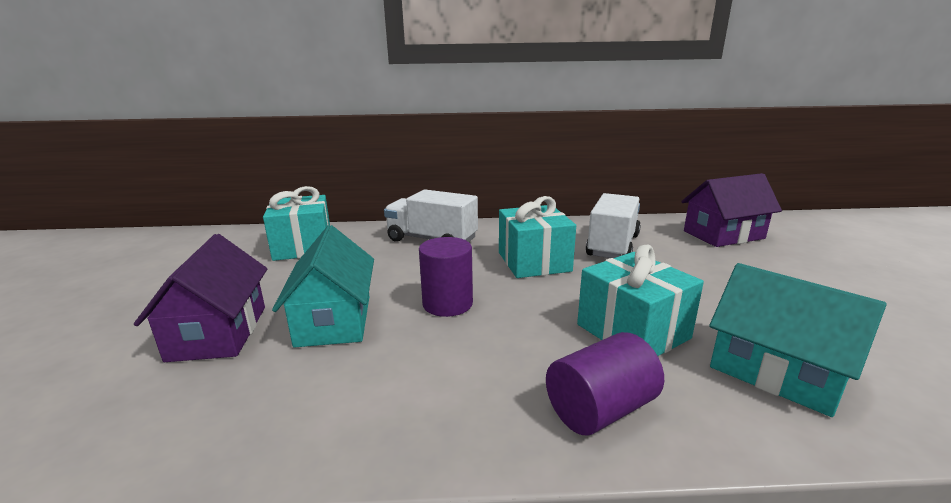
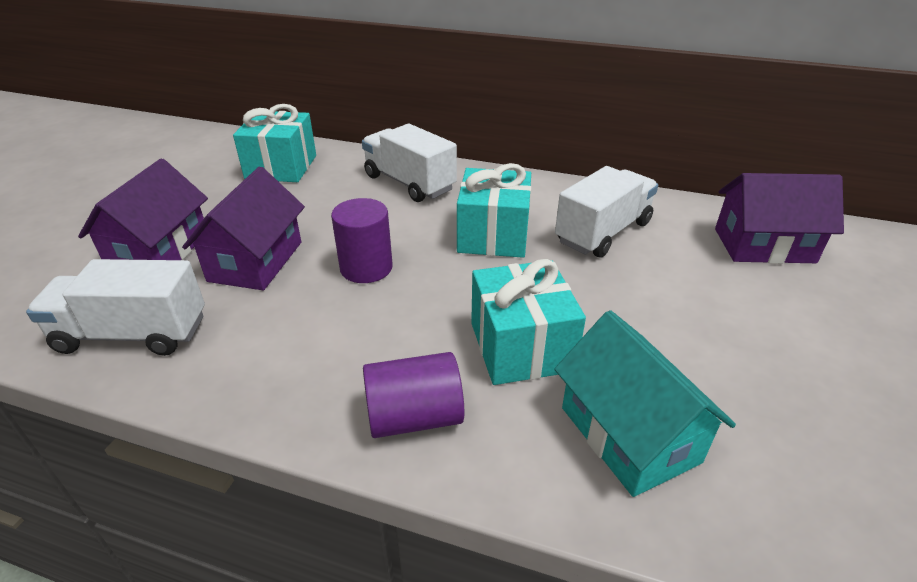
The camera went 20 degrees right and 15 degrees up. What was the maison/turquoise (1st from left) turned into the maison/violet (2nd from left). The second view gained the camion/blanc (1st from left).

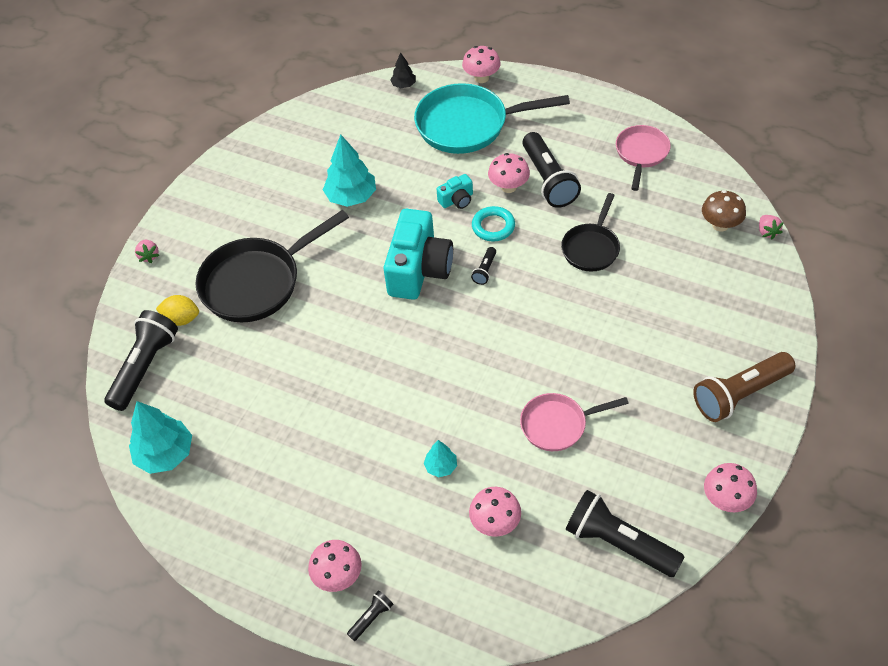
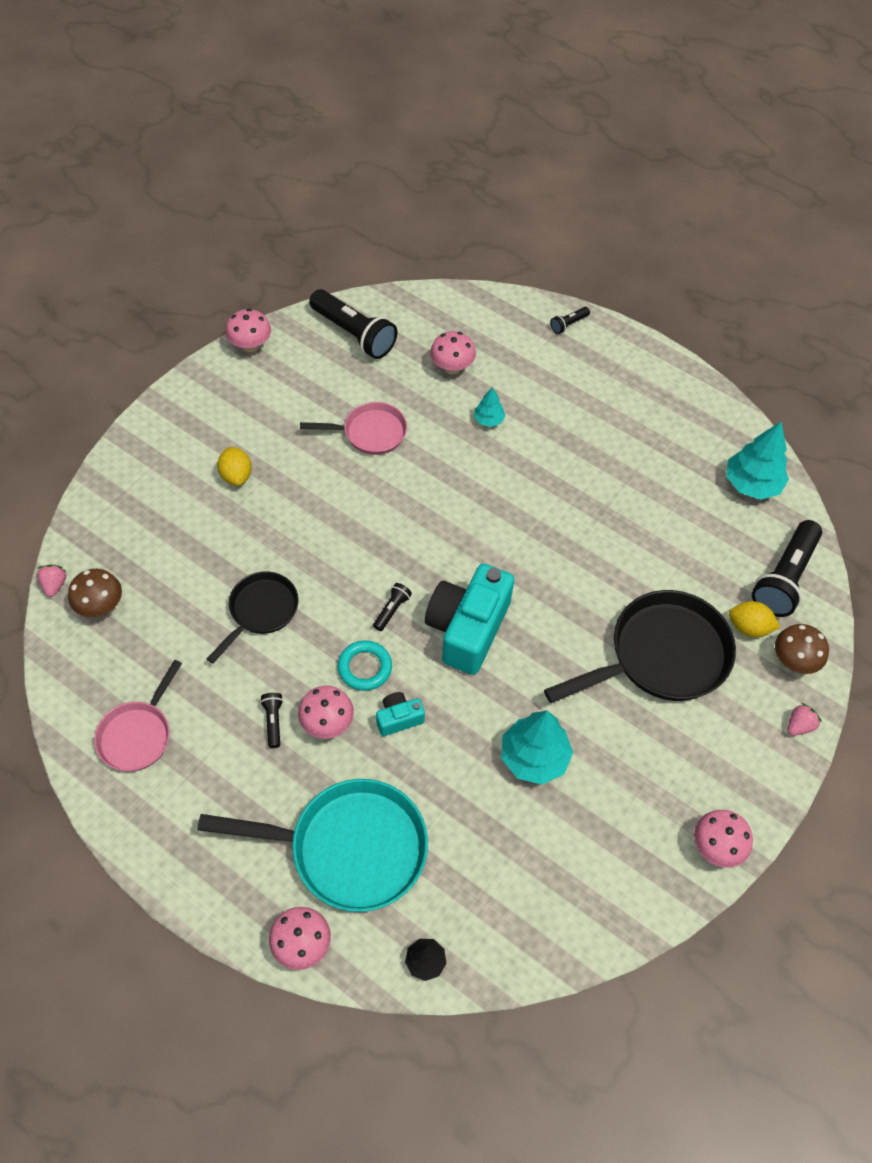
The camera went 175 degrees left and 5 degrees up. The fraise/rose (1st from left in the first image) ended up facing another way, 60 degrees clockwise from before. The champignon/rose (1st from left in the first image) ended up elsewhere. The size of the lampe de poche/noir (4th from left in the first image) changed by a factor of 0.45. The second view lost the lampe de poche/marron. The second view gained the citron/jaune (1st from left). The second view gained the champignon/marron (2nd from left).

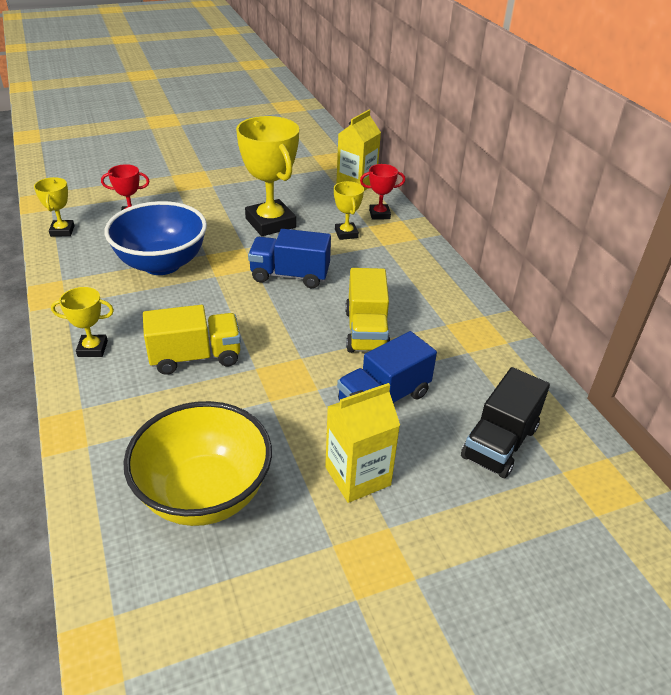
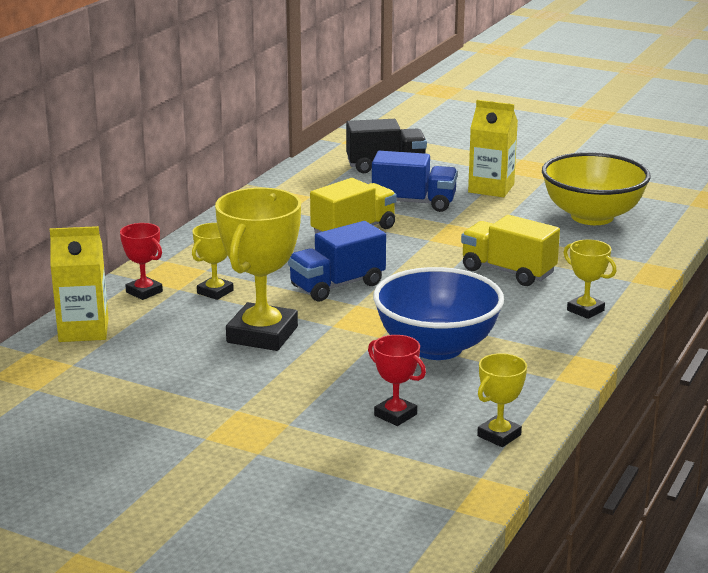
The camera went 130 degrees left and 15 degrees down. The camion/bleu (1st from left) ended up facing another way, 90 degrees clockwise from before.

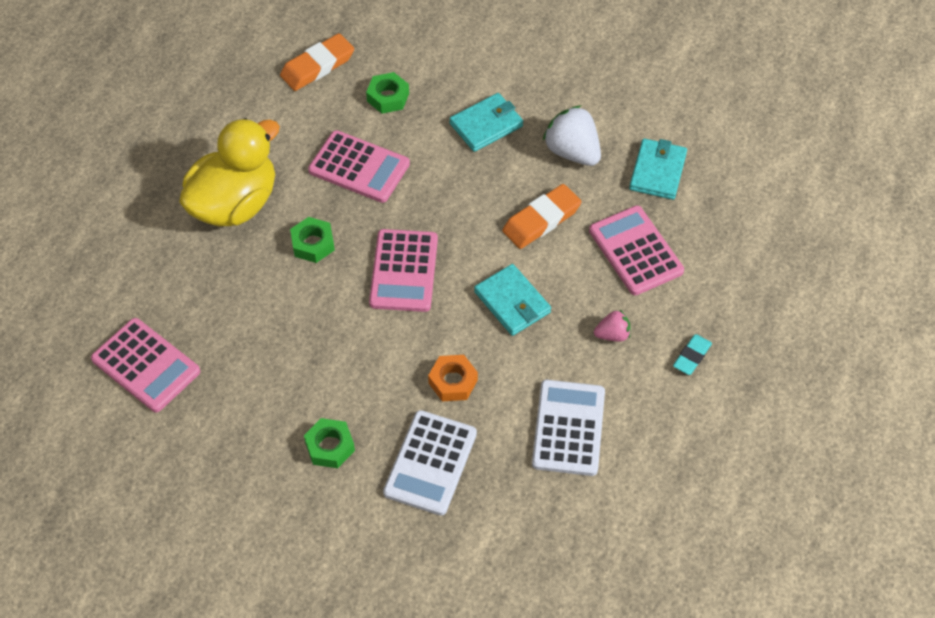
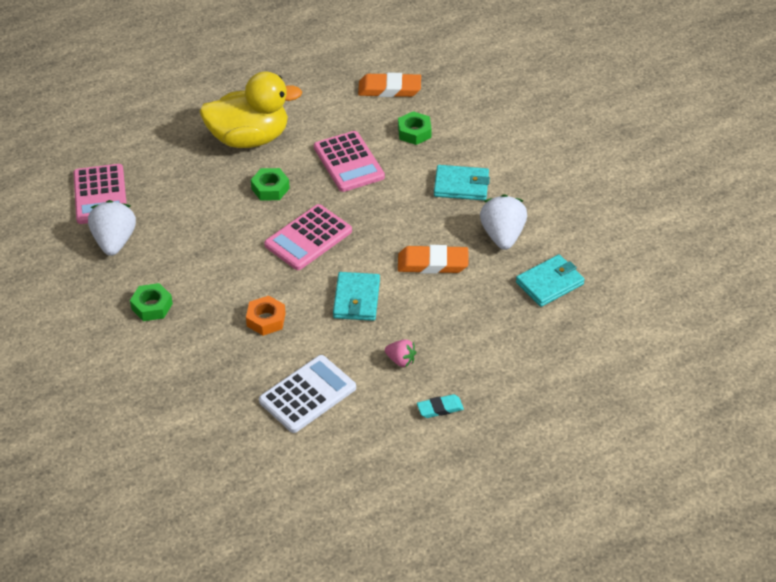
The camera went 40 degrees right and 10 degrees down. The second view lost the calculatrice/blanc (1st from left). The second view lost the calculatrice/rose (4th from left). The second view gained the fraise/blanc (1st from left).

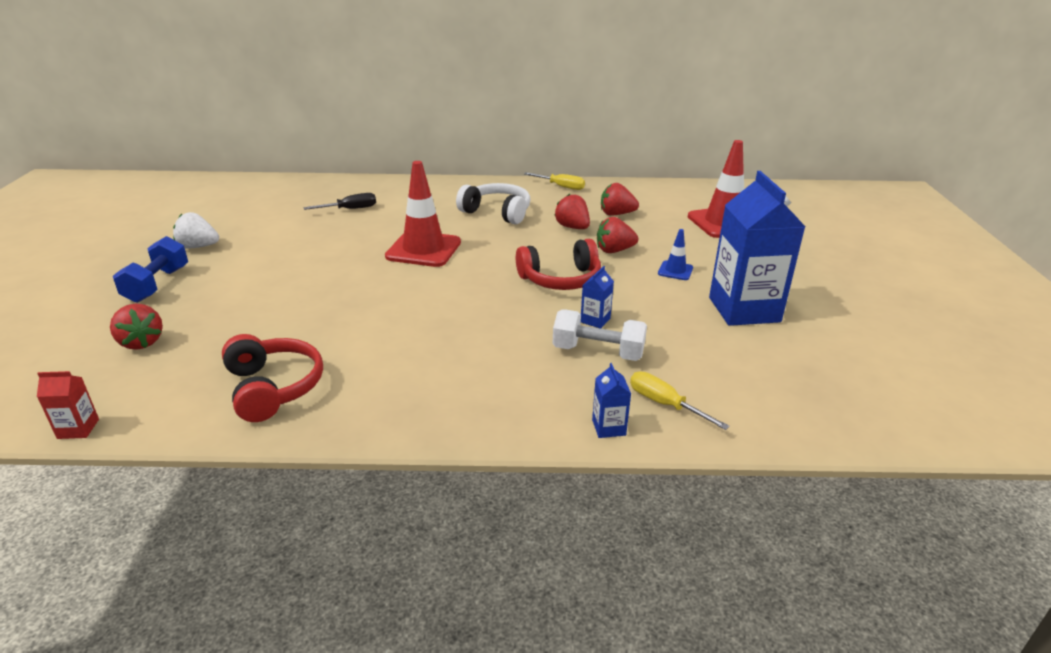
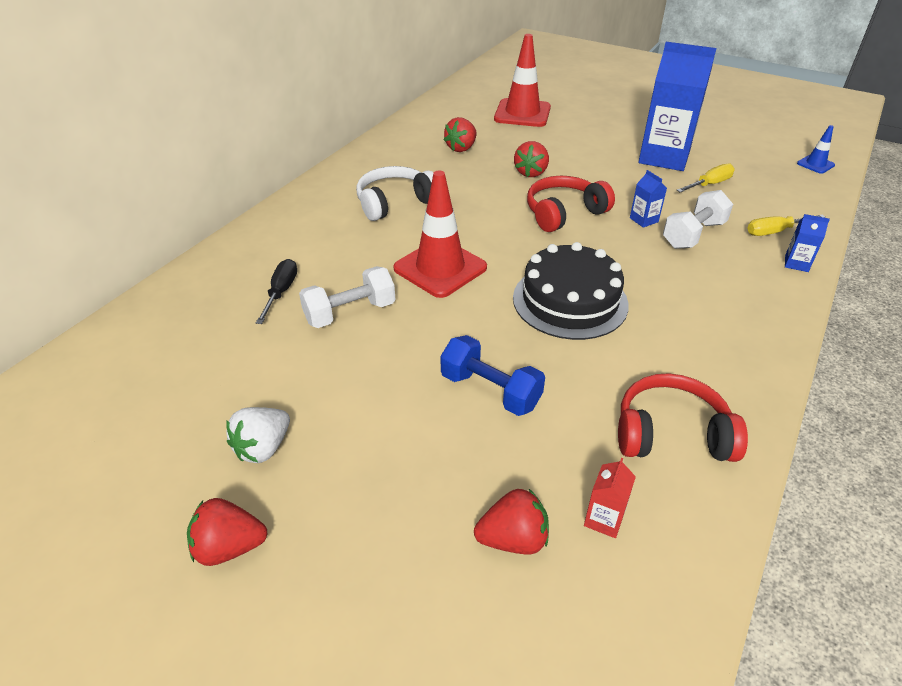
The camera went 60 degrees left and 10 degrees up. The brique de lait/rouge ended up elsewhere. The haltère/bleu ended up elsewhere. The casque audio/rouge (2nd from left in the first image) ended up facing another way, 135 degrees counterclockwise from before. The tournevis/jaune (1st from left) ended up elsewhere. The fraise/rouge (2nd from left in the first image) ended up elsewhere. The cône de chantier/bleu ended up elsewhere. The second view gained the haltère/blanc (1st from left). The second view gained the gâteau/noir.

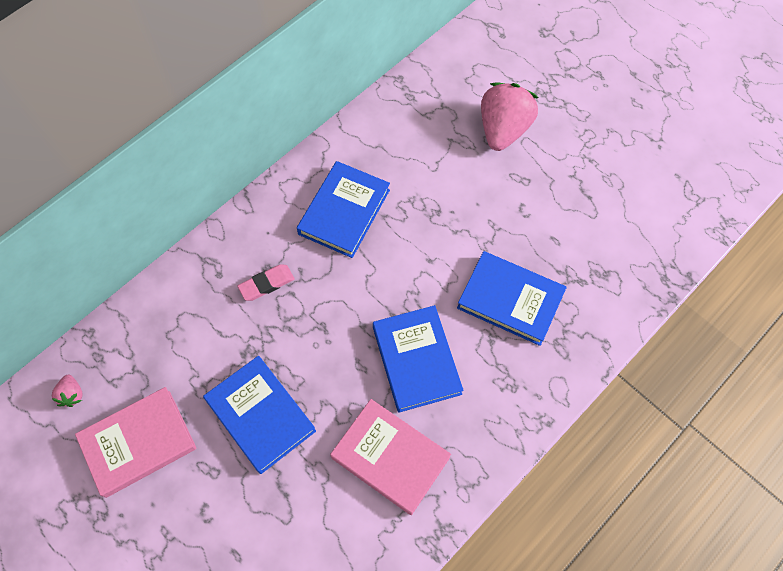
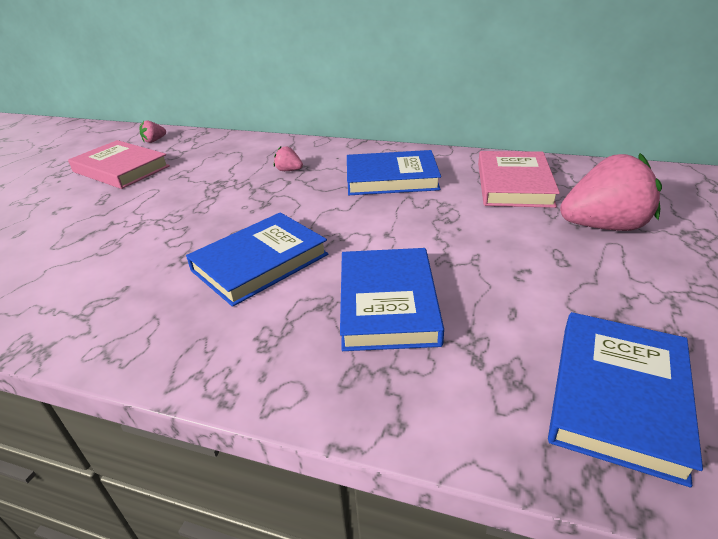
The camera went 65 degrees right and 30 degrees down. The livre/bleu (1st from left in the first image) ended up elsewhere. Where the gomme/rose stood, the fraise/rose (2nd from left) came to stand. The livre/rose (2nd from left) ended up elsewhere.

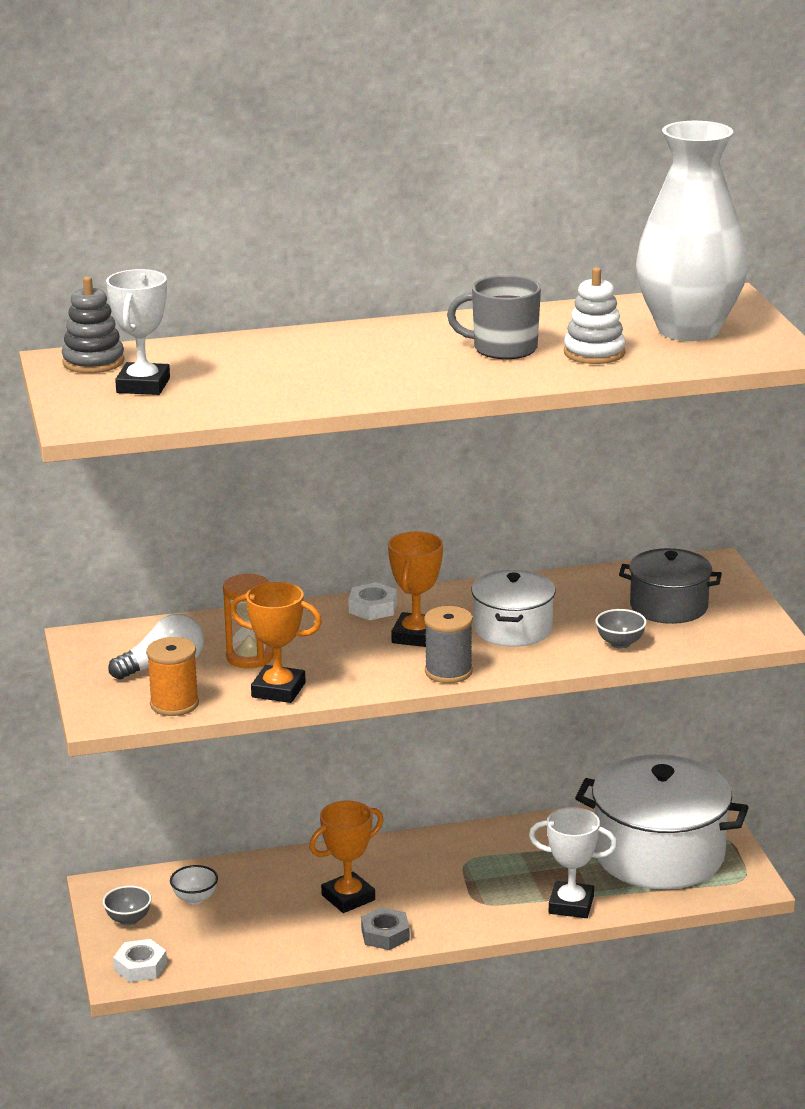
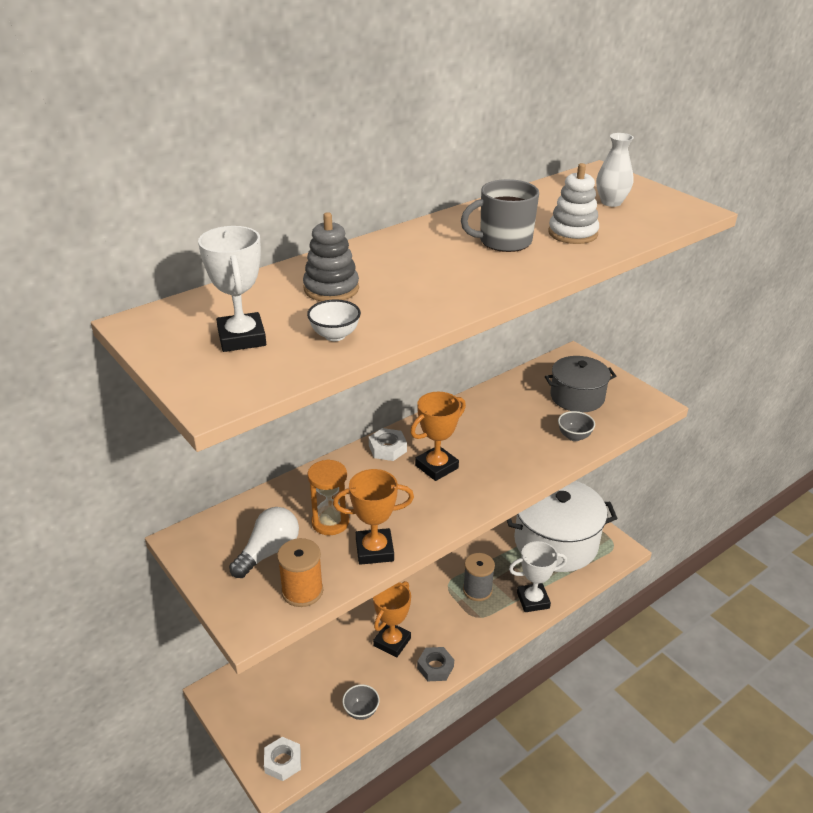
The camera went 25 degrees left and 10 degrees up. The jouet à empiler/gris ended up elsewhere. The bol/gris (1st from left) ended up elsewhere. The bol/blanc ended up elsewhere. The trophée/orange (3rd from left) ended up facing another way, 60 degrees clockwise from before. The bobine/gris ended up elsewhere. The second view lost the marmite/blanc (1st from left). The size of the vase/blanc changed by a factor of 0.43.

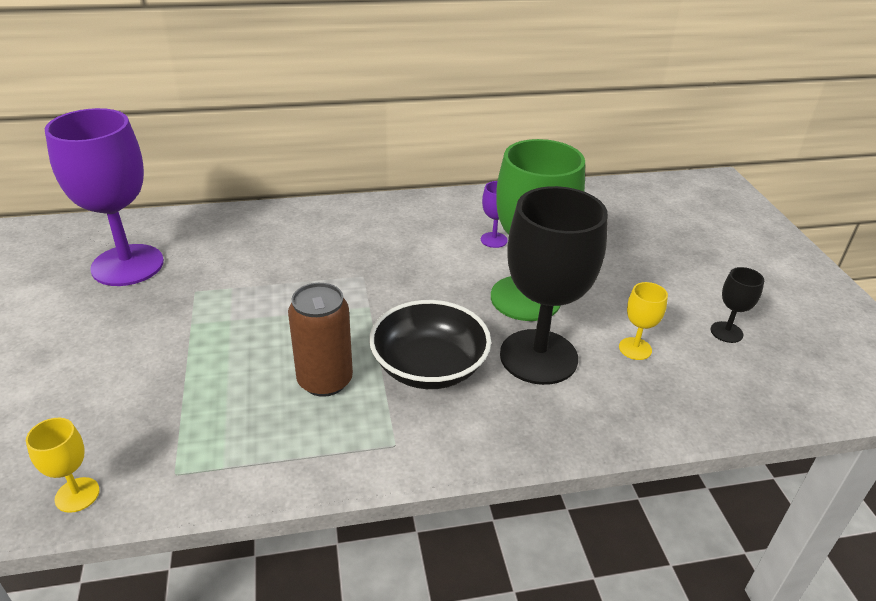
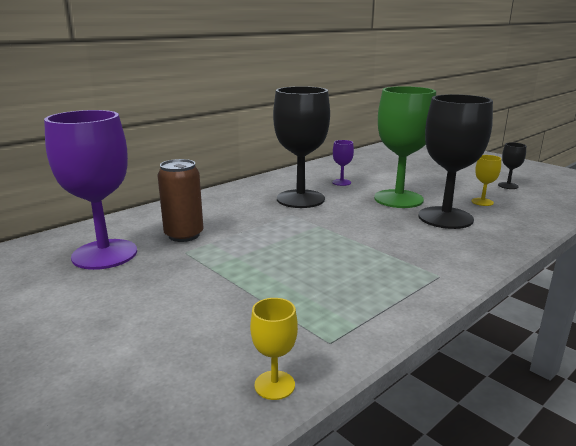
The camera went 30 degrees left and 15 degrees down. The canette/marron ended up elsewhere. The second view lost the bol/noir. The second view gained the verre à pied/noir (1st from left).

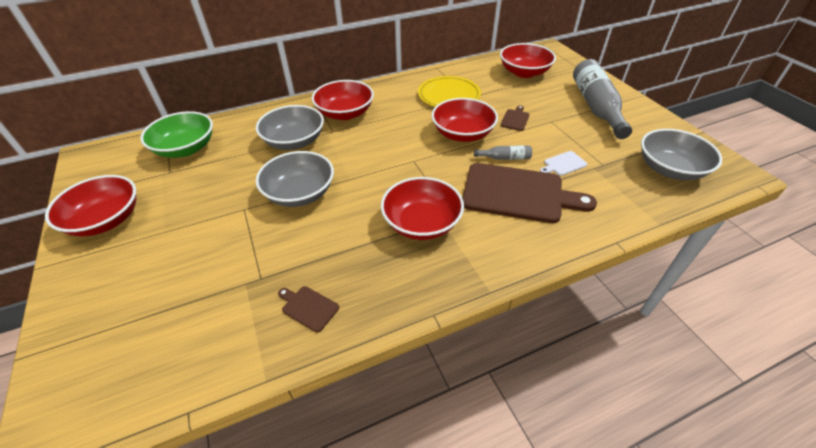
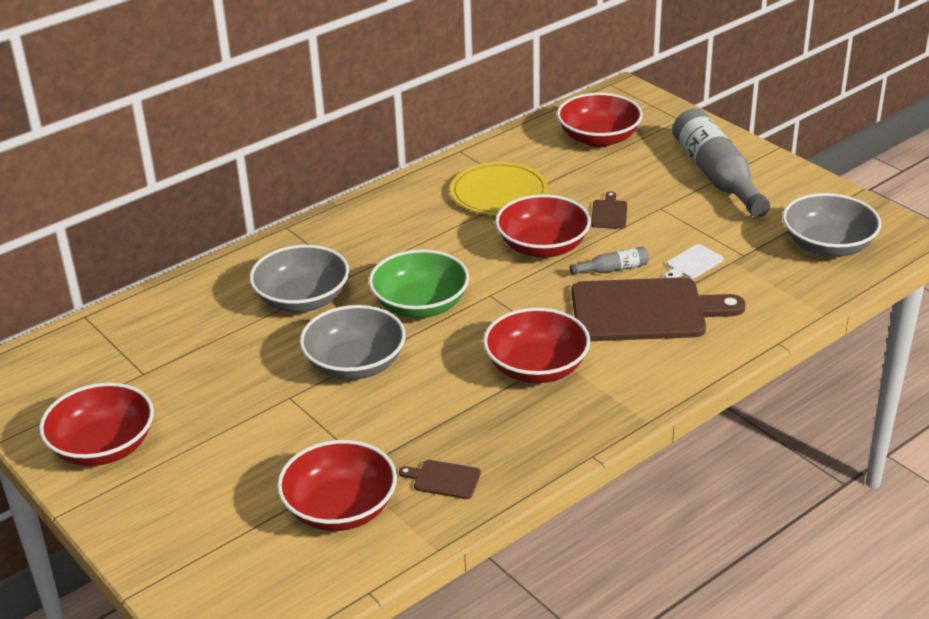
The camera went 15 degrees left and 10 degrees down. The bol/vert ended up elsewhere. The bol/rouge (2nd from left) ended up elsewhere.

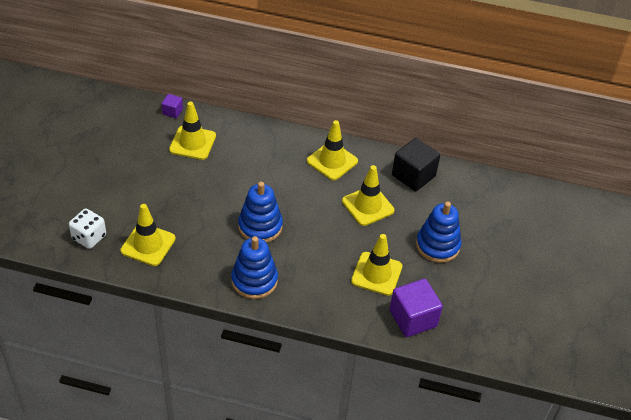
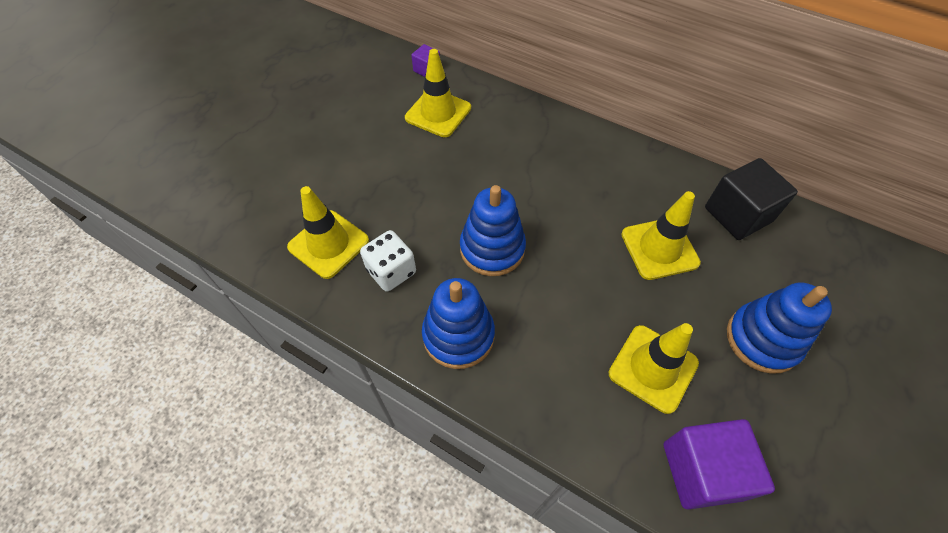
The camera went 20 degrees right and 10 degrees up. The dé/blanc ended up elsewhere. The second view lost the cône de chantier/jaune (3rd from left).

